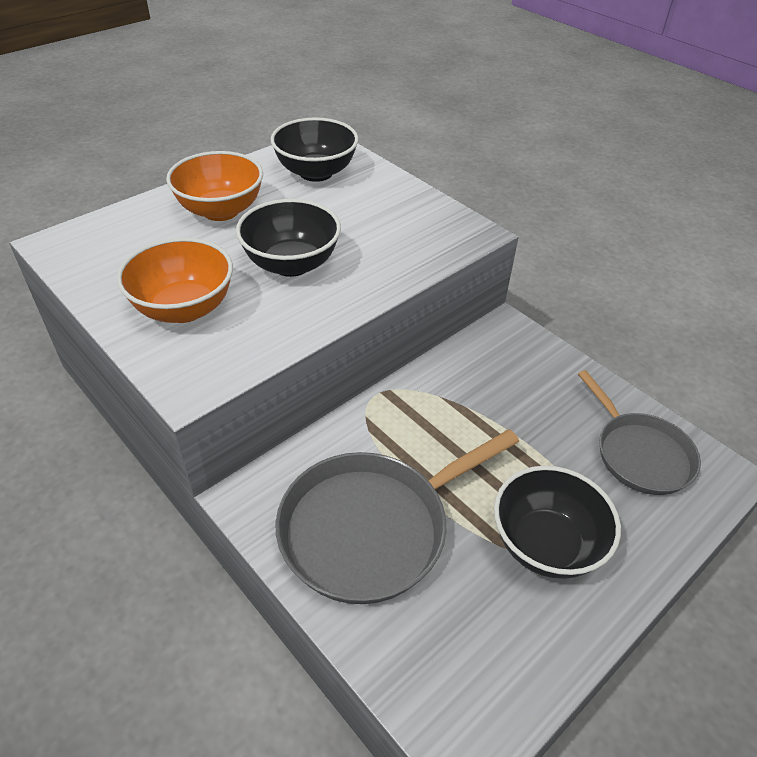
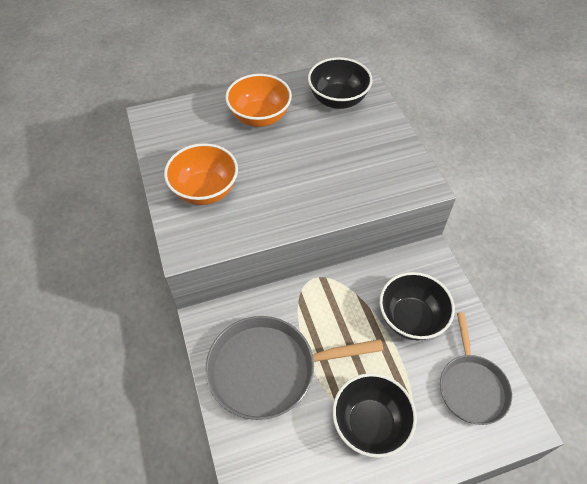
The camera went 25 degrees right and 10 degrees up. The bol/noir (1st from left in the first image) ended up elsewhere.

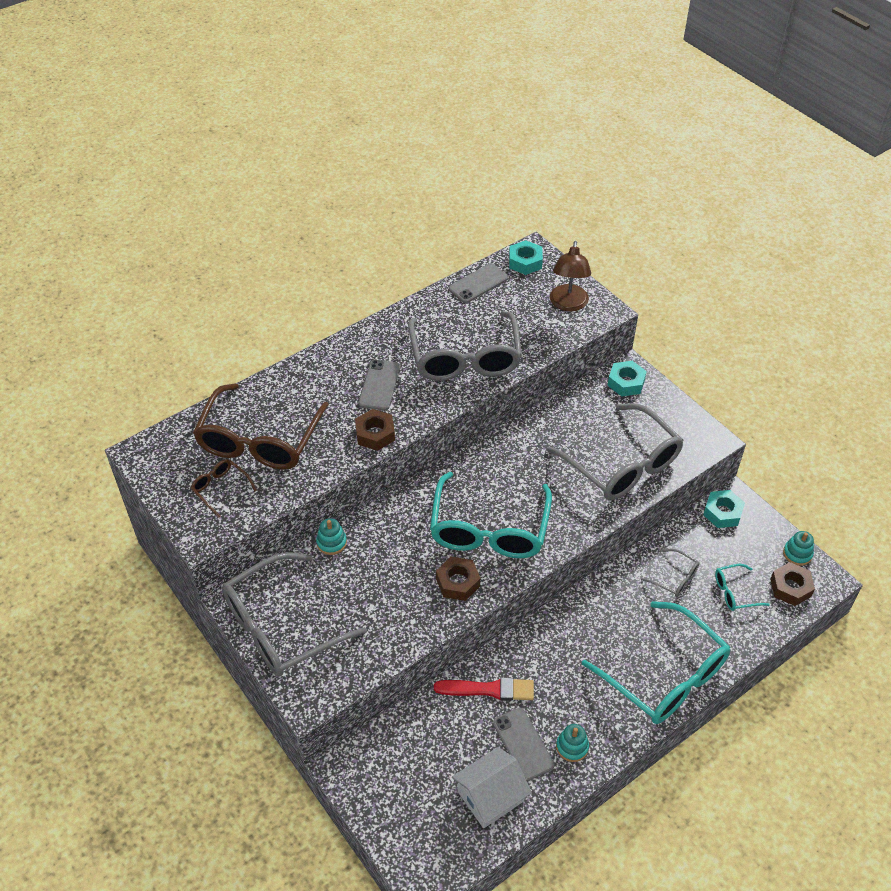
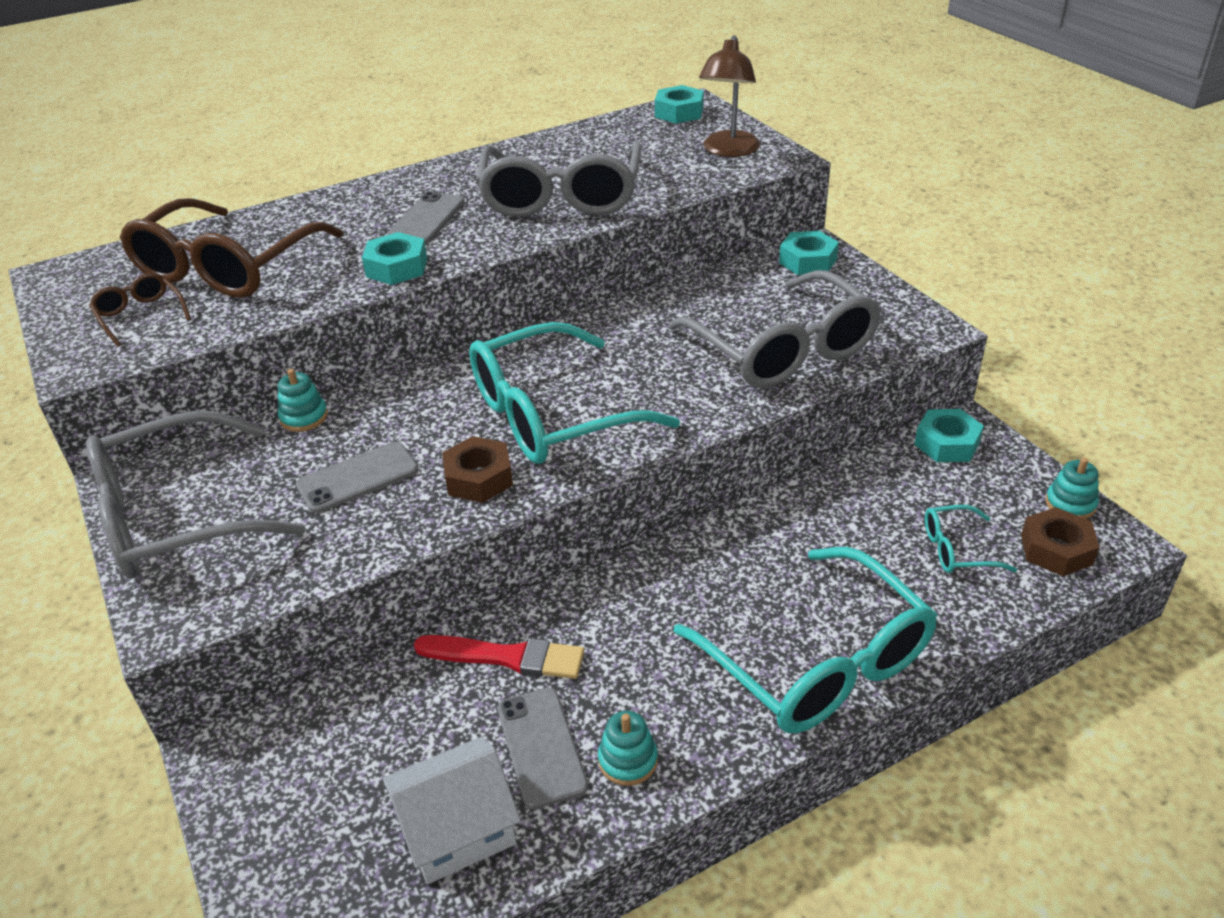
The camera went 10 degrees right and 10 degrees down. What was the écrou/marron (1st from left) turned into the écrou/turquoise (1st from left). The lunettes/turquoise (1st from left) ended up facing another way, 45 degrees clockwise from before. The téléphone/gris (2nd from left in the first image) ended up elsewhere. The second view lost the lunettes/gris (4th from left).

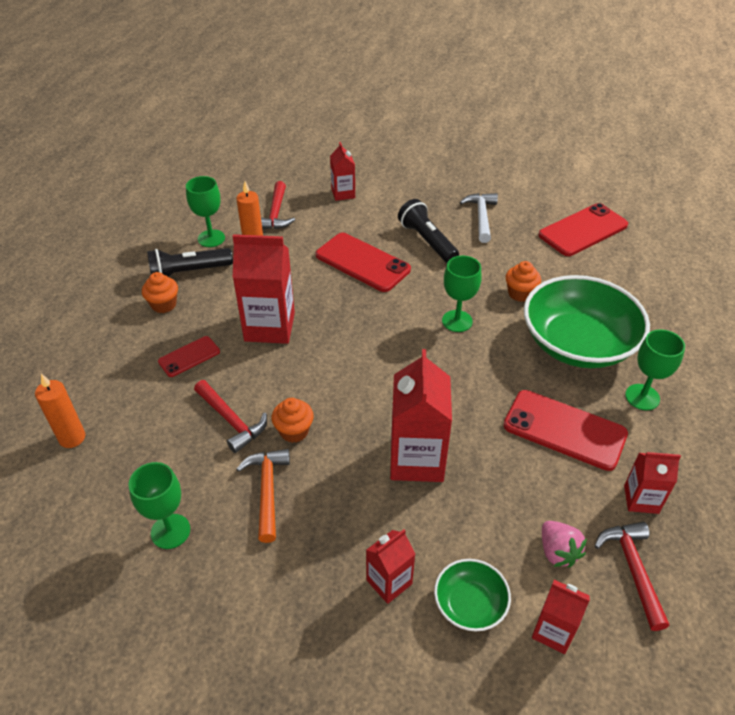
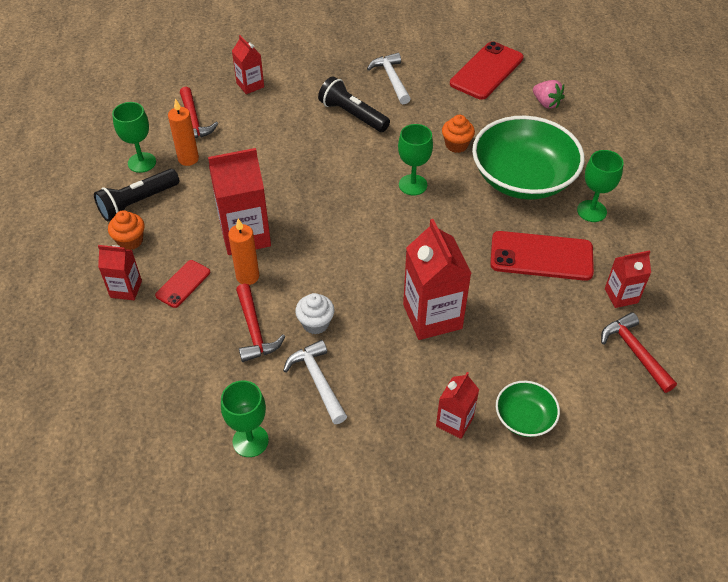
The camera went 20 degrees left and 5 degrees up. The bougie/orange (1st from left in the first image) ended up elsewhere. The marteau/rouge (1st from left in the first image) ended up facing another way, 45 degrees clockwise from before. What was the marteau/orange turned into the marteau/blanc (1st from left). What was the muffin/orange (2nd from left) turned into the muffin/blanc. The second view lost the téléphone/rouge (2nd from left). The brique de lait/rouge (5th from left in the first image) ended up elsewhere. The fraise/rose ended up elsewhere.

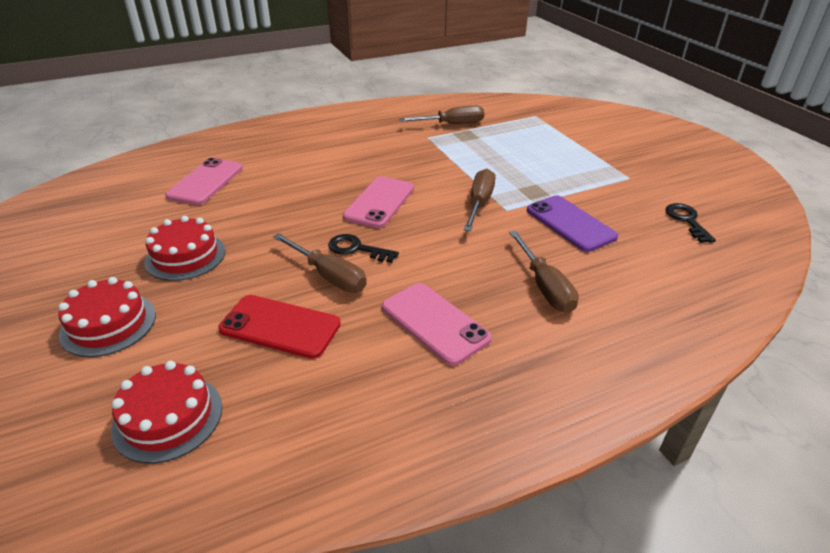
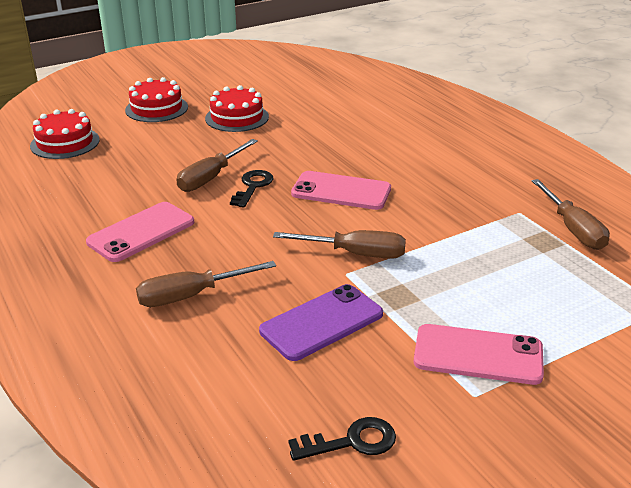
The camera went 85 degrees right and 5 degrees down. The téléphone/rose (1st from left in the first image) ended up elsewhere. The second view lost the téléphone/rouge.

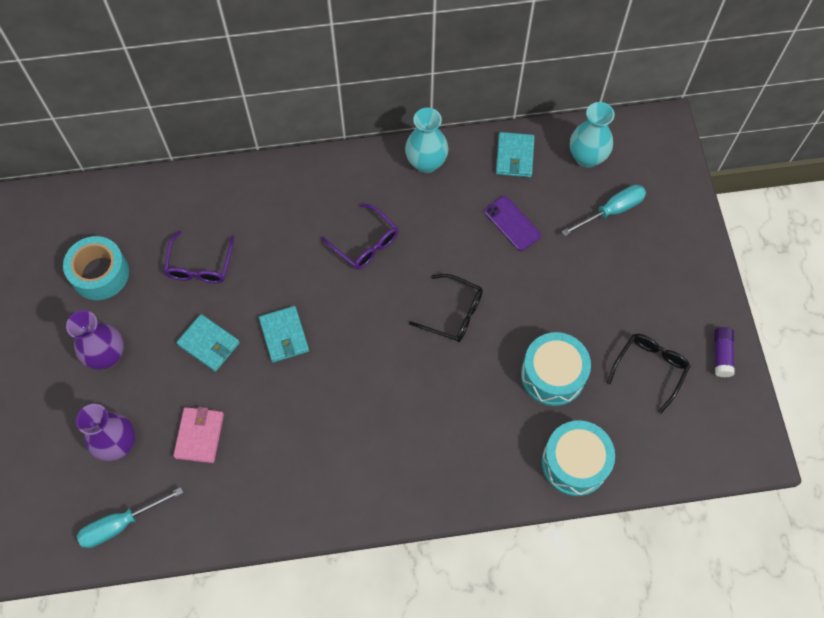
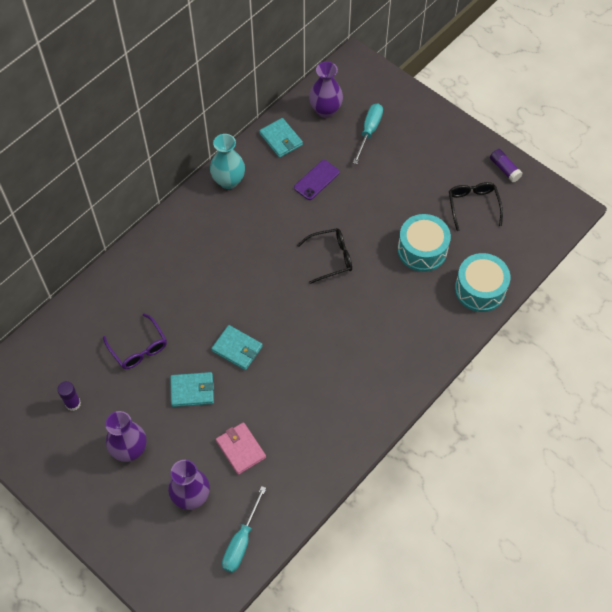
The camera went 40 degrees left and 5 degrees down. Where the ruban adhésif/turquoise stood, the bâton de colle/violet (1st from left) came to stand. The second view lost the lunettes/violet (2nd from left). The téléphone/violet ended up facing another way, 60 degrees counterclockwise from before. What was the vase/turquoise (2nd from left) turned into the vase/violet (3rd from left).

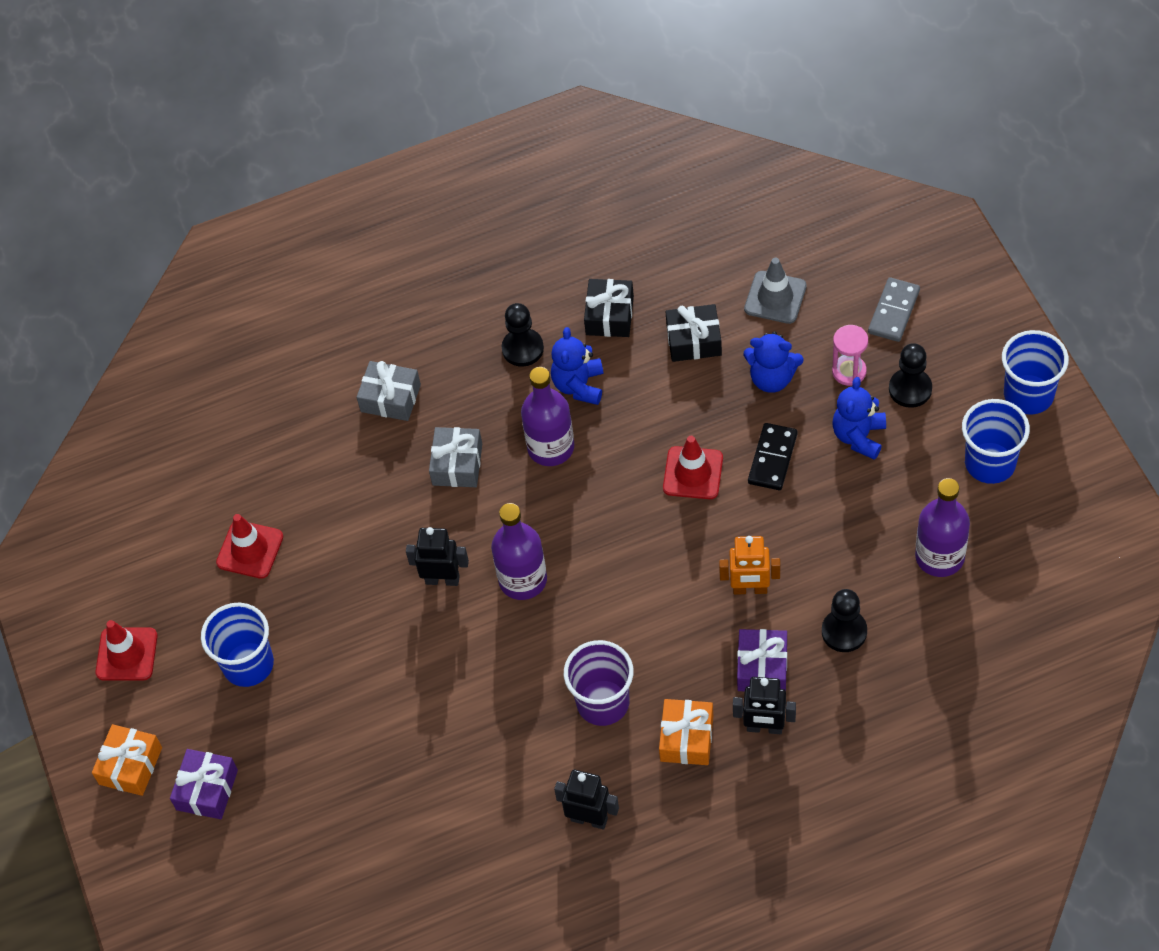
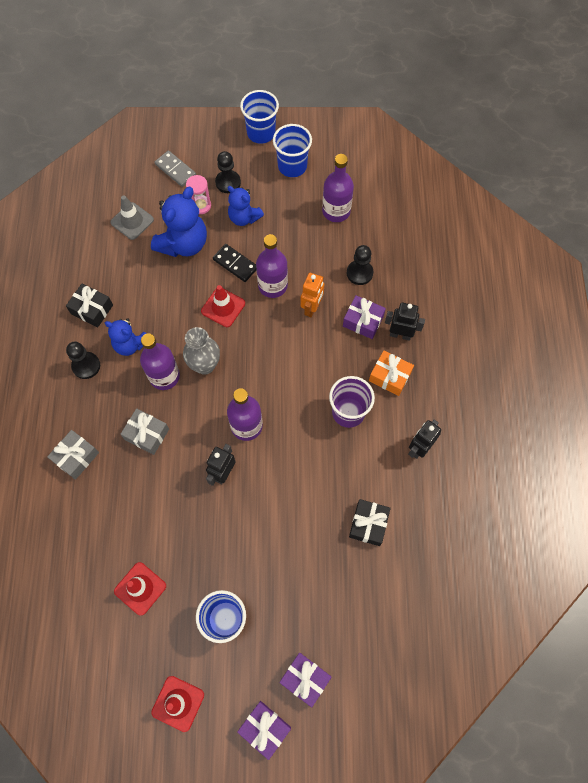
The camera went 75 degrees left and 10 degrees up. What was the cadeau/orange (1st from left) turned into the cadeau/violet (1st from left). The cadeau/noir (2nd from left) ended up elsewhere. The robot/noir (3rd from left in the first image) ended up facing another way, 105 degrees counterclockwise from before. The size of the ours en peluche/bleu (2nd from left) changed by a factor of 1.61. The second view gained the vase/gris. The second view gained the bouteille/violet (3rd from left).

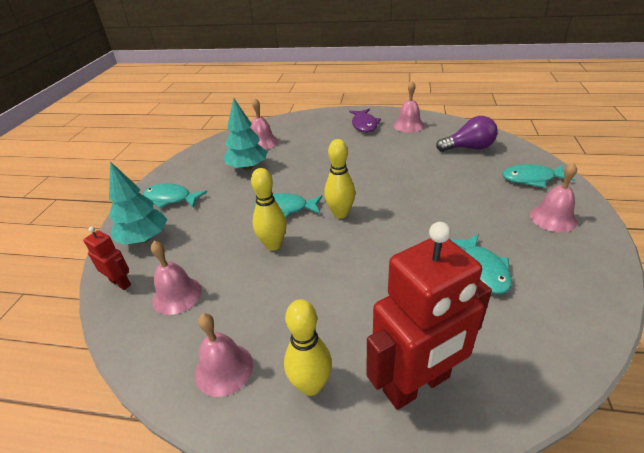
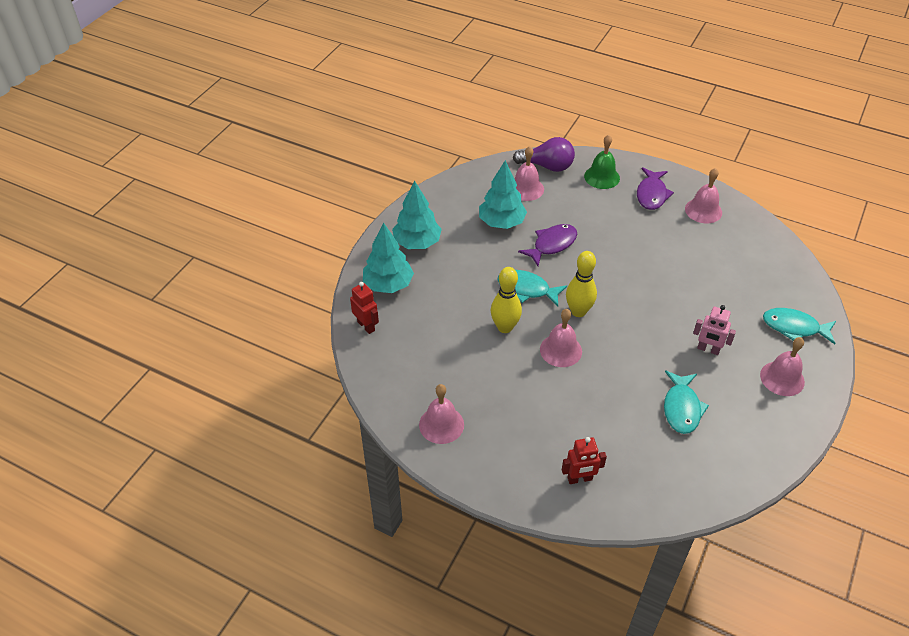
The camera went 15 degrees right and 10 degrees up. Where the poisson/turquoise (1st from left) stood, the arbre/turquoise (2nd from left) came to stand. The cloche/rose (1st from left in the first image) ended up elsewhere. The second view lost the quille/jaune (2nd from left). The size of the robot/rouge (2nd from left) changed by a factor of 0.47. The ampoule/violet ended up elsewhere. The second view gained the poisson/violet (1st from left). The second view gained the cloche/vert. The second view gained the robot/rose.

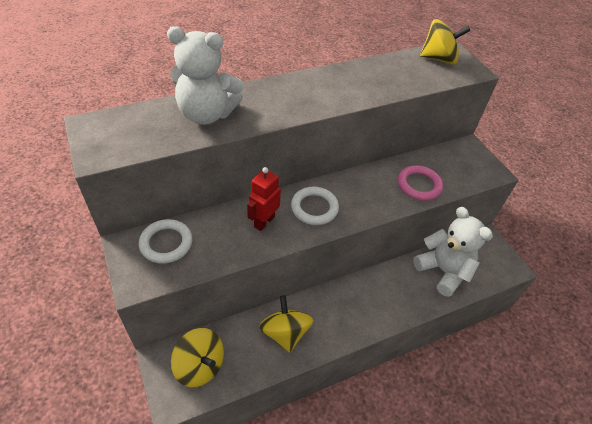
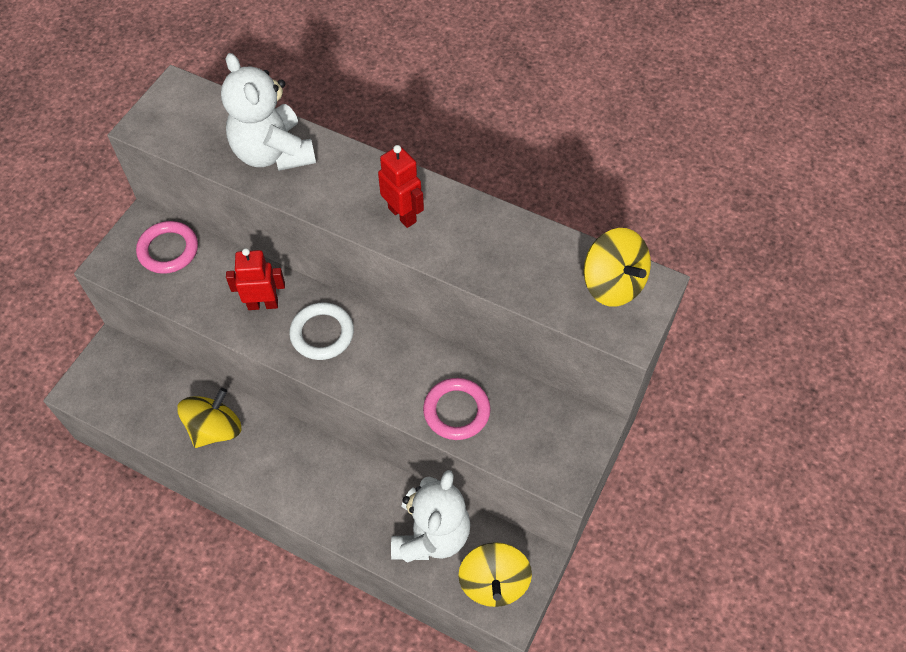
The camera went 55 degrees right and 10 degrees up. What was the anneau/blanc (1st from left) turned into the anneau/rose (1st from left). The toupie/jaune (1st from left in the first image) ended up elsewhere. The second view gained the robot/rouge (2nd from left).

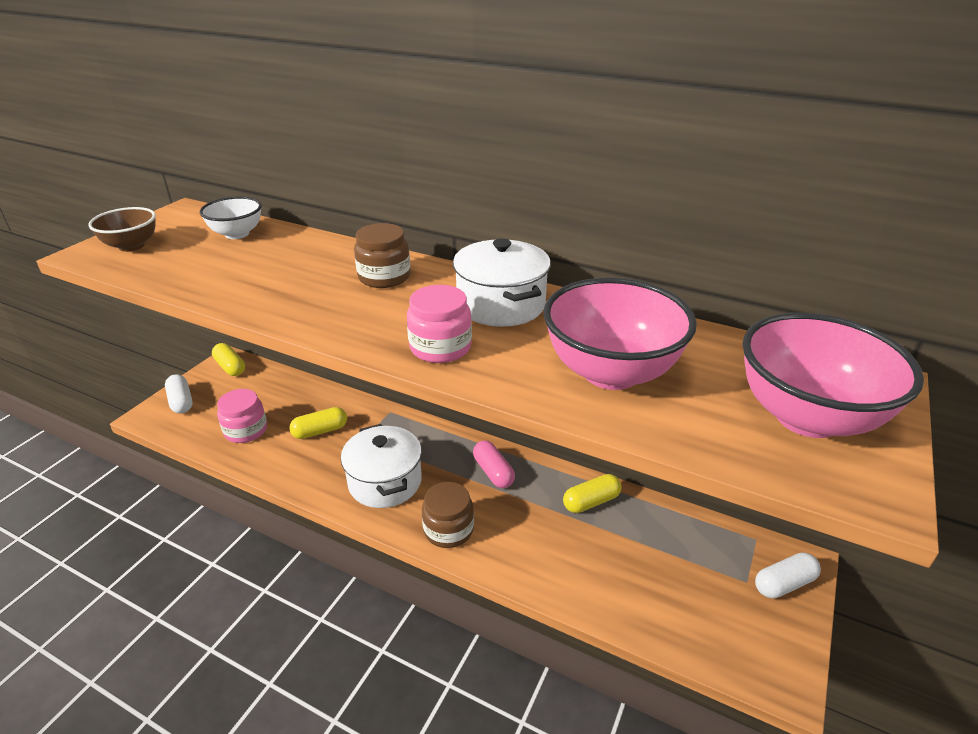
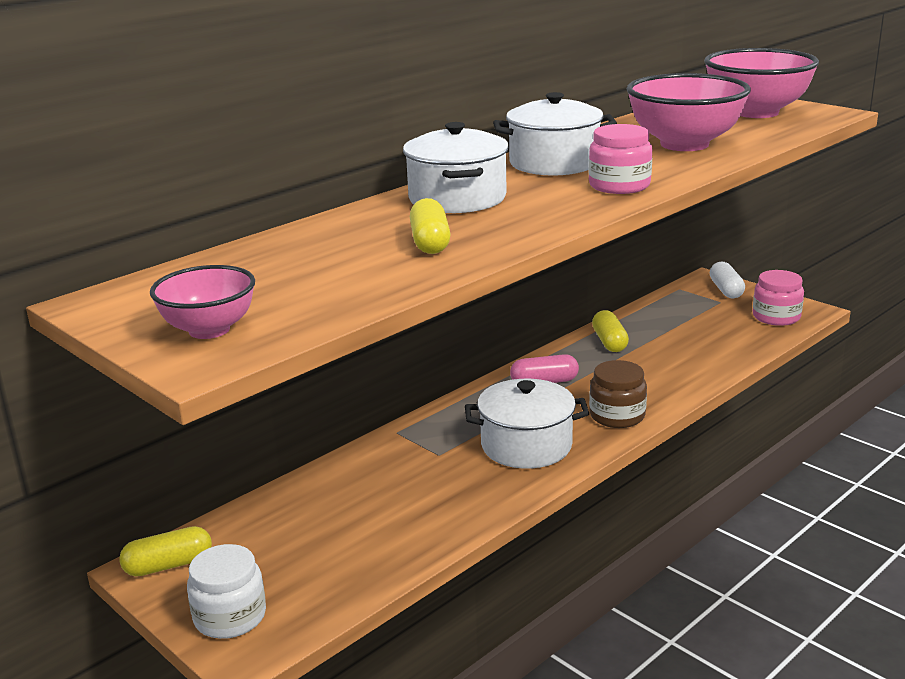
The camera went 70 degrees left and 10 degrees down. What was the bol/marron turned into the bol/rose (1st from left). Where the gélule/blanc (1st from left) stood, the bocal/blanc came to stand. The second view lost the bol/blanc. The bocal/rose (1st from left in the first image) ended up elsewhere. The gélule/jaune (2nd from left) ended up elsewhere. Where the bocal/marron (1st from left) stood, the marmite/blanc (1st from left) came to stand.

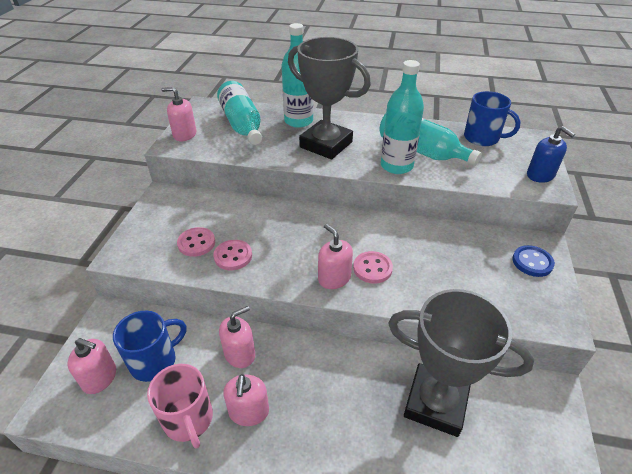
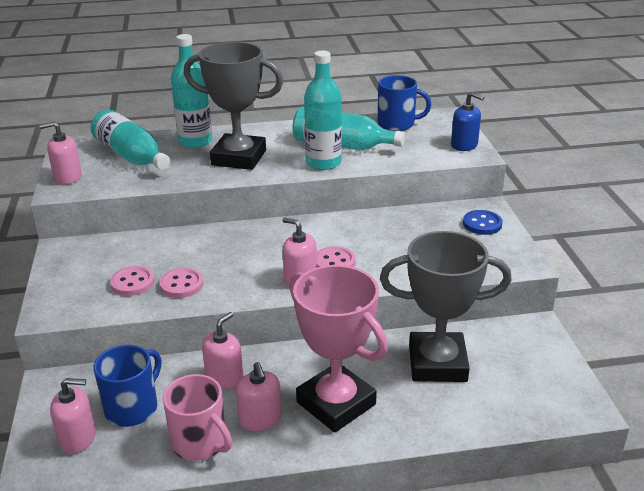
The camera went 20 degrees left and 10 degrees down. The second view gained the trophée/rose.

